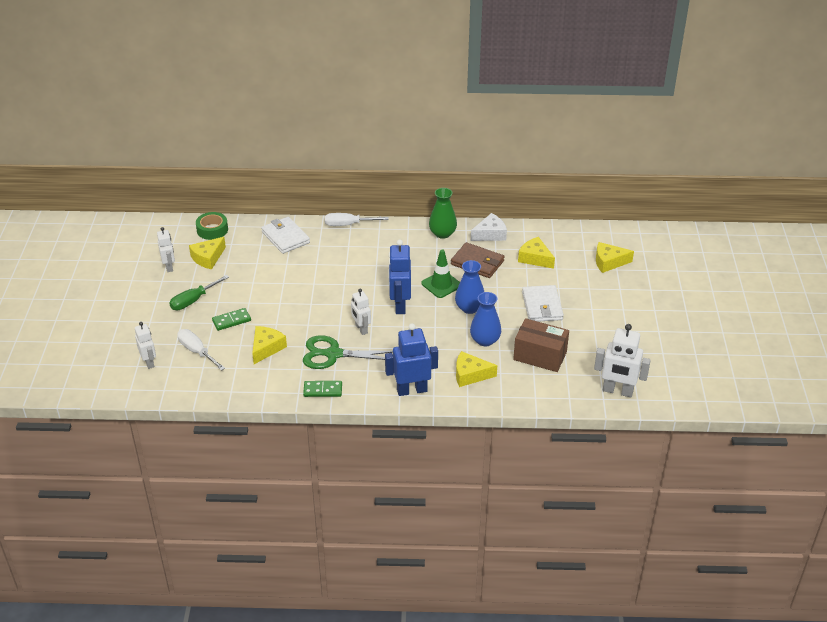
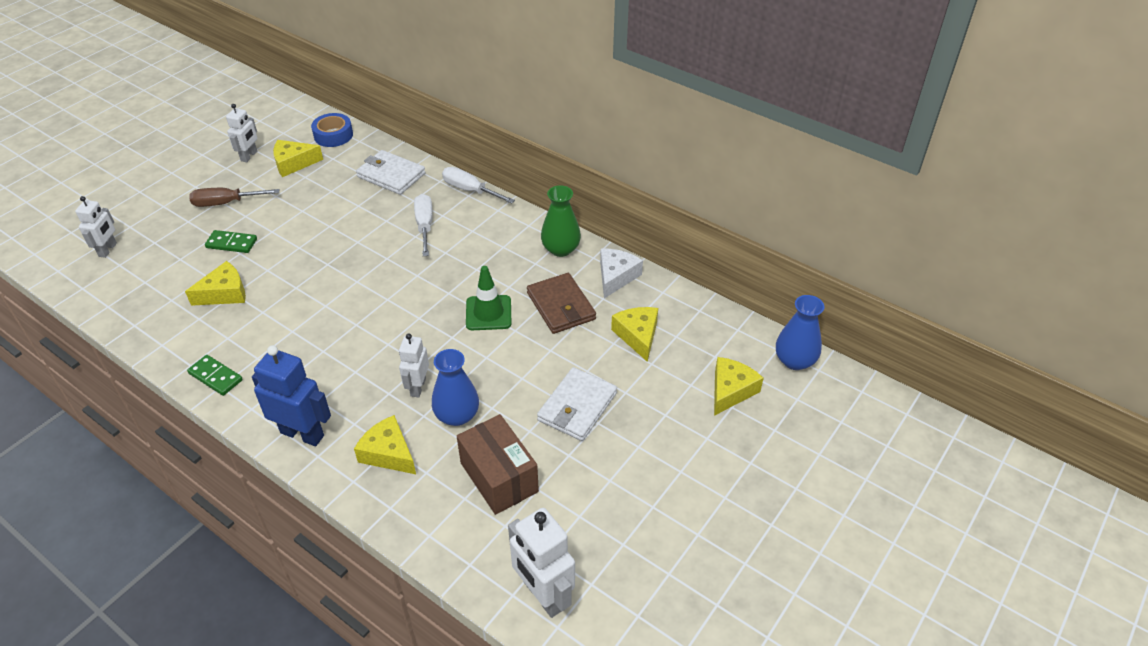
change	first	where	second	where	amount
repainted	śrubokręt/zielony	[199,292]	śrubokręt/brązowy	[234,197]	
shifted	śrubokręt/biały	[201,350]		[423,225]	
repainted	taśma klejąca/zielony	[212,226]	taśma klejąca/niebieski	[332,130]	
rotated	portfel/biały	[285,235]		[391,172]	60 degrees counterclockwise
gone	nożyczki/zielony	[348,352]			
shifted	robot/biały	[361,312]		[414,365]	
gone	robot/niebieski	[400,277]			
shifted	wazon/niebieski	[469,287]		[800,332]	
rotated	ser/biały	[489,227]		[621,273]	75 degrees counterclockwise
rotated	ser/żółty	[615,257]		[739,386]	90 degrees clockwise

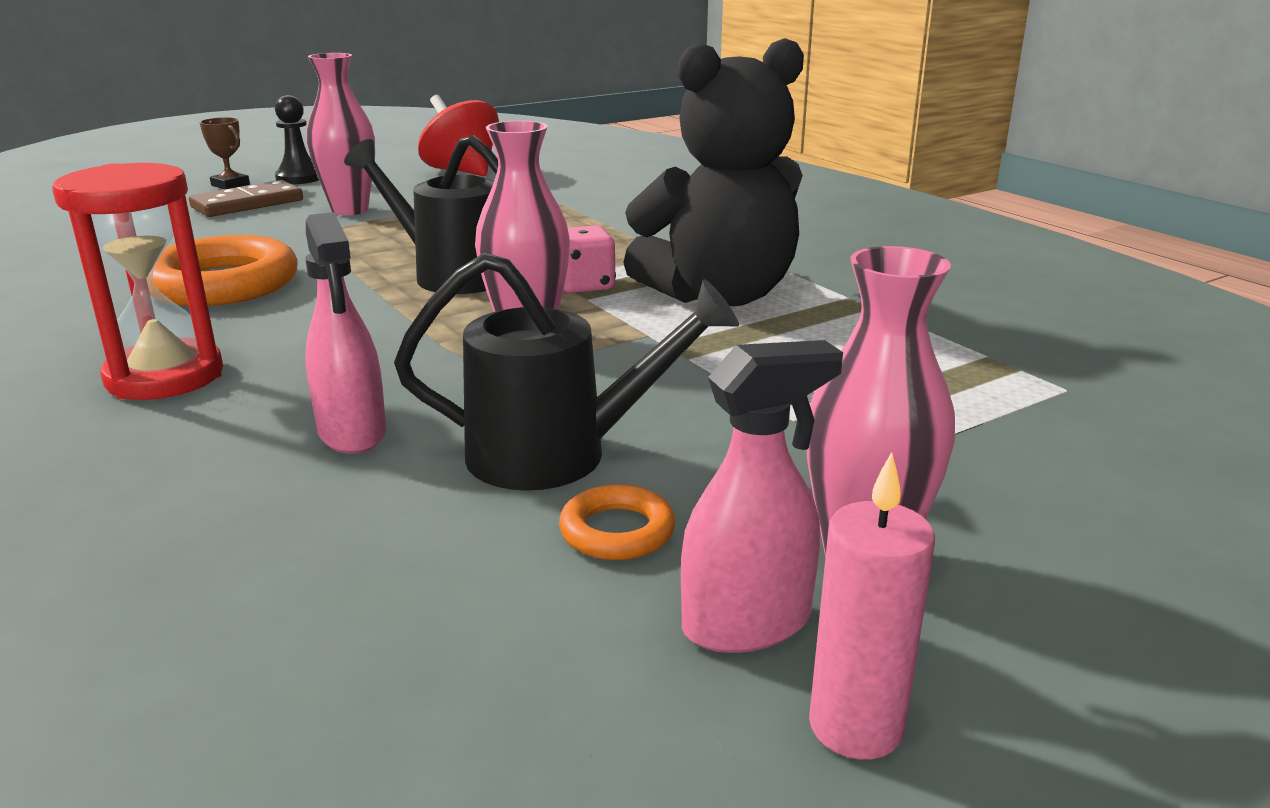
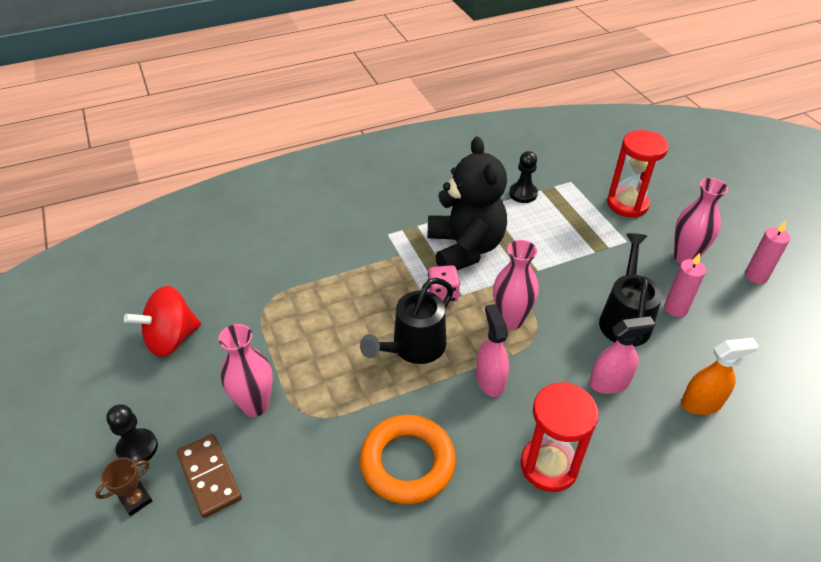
change	first	where	second	where	amount
swapped	pierścień/pomarańczowy	[617,522]	świeca/różowy	[685,285]	
shifted	spryskiwacz/różowy	[762,496]		[492,350]	
new			pionek/czarny	[523,177]	
new			klepsydra/czerwony	[638,174]	
new			spryskiwacz/pomarańczowy	[720,376]	

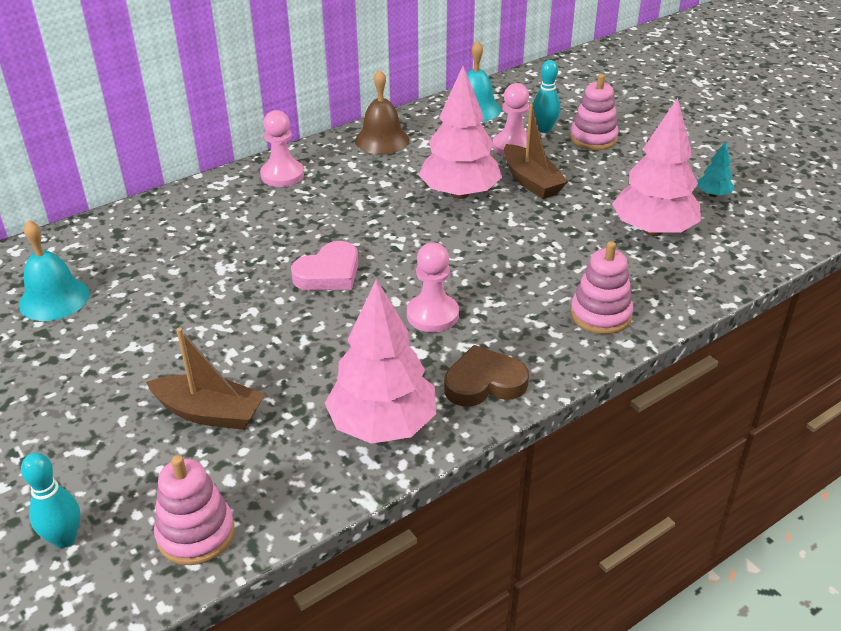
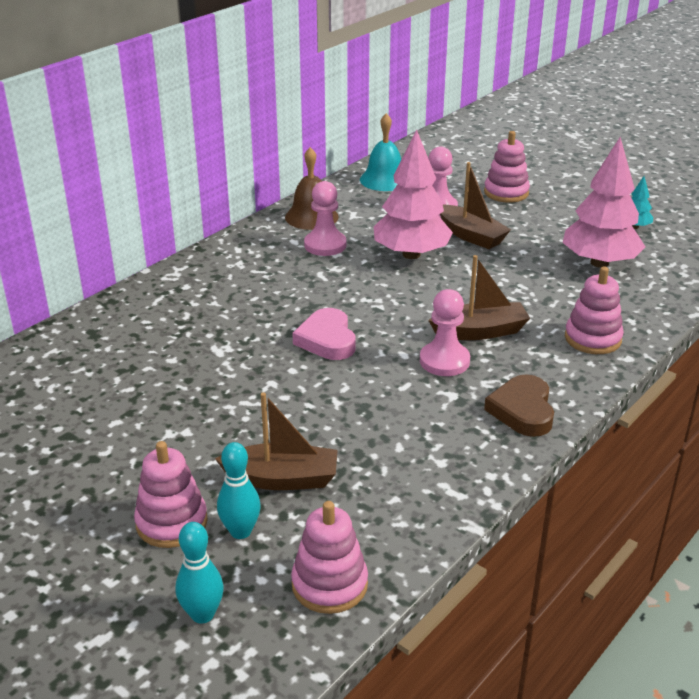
change	first	where	second	where	amount
gone	dzwonek/turkusowy	[54,270]			
shifted	pionek/różowy	[282,148]		[325,218]	
rotated	serce/różowy	[324,266]		[323,334]	135 degrees clockwise
gone	drzewko/różowy	[380,361]			
rotated	serce/brązowy	[486,376]		[519,405]	60 degrees counterclockwise
shifted	kręgiel/turkusowy	[546,96]		[239,490]	
new			zabawka nakładanka/różowy	[171,494]	
new			łódka/brązowy	[479,297]	

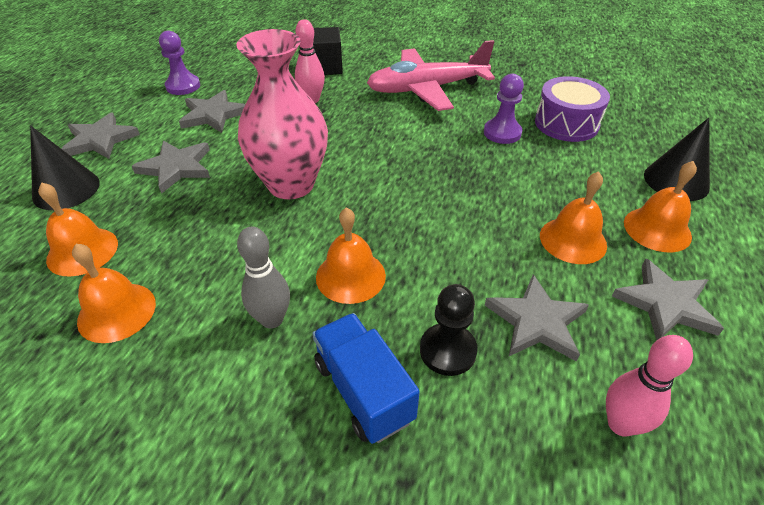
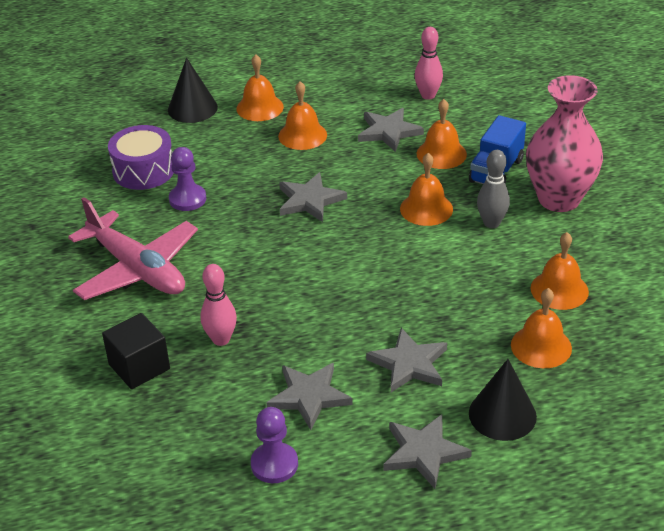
change	first	where	second	where	amount
shifted	wazon/różowy	[282,114]		[564,143]	
swapped	pionek/czarny	[449,330]	dzwonek/pomarańczowy	[442,134]	
shifted	gwiazda/szary	[668,299]		[313,197]	

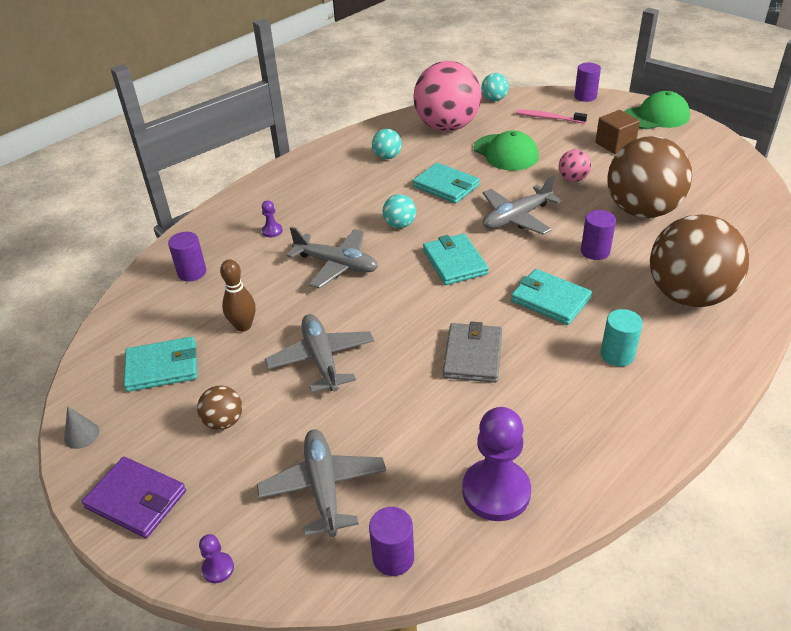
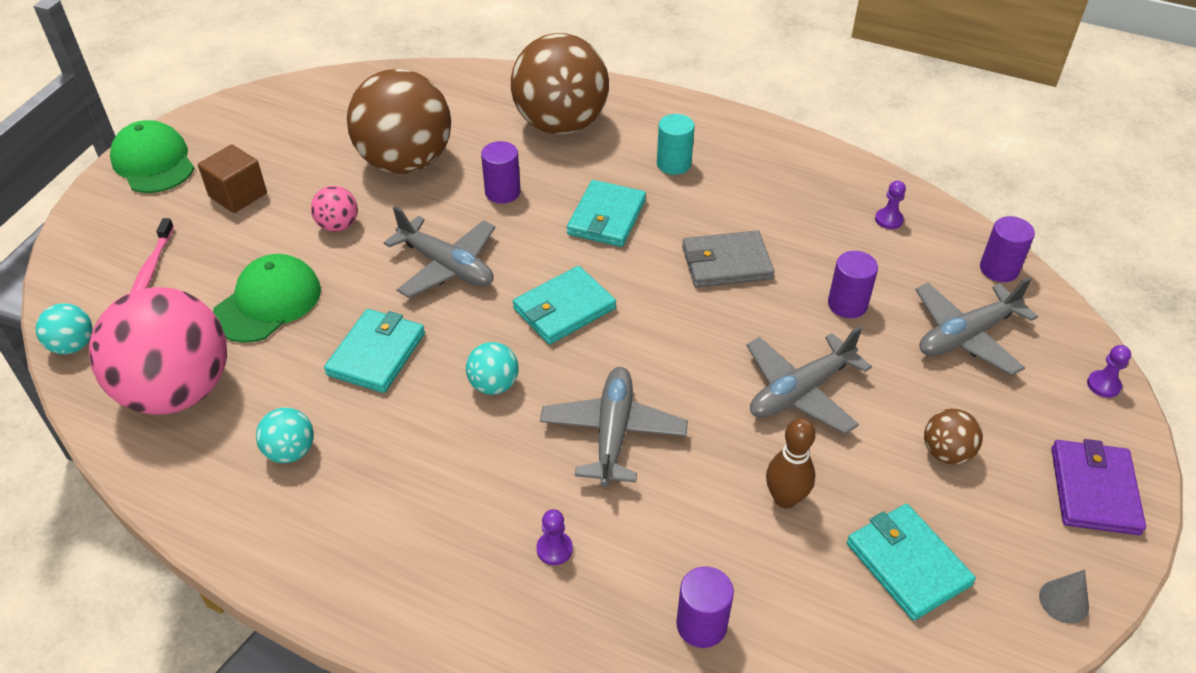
change	first	where	second	where	amount
scaled	pionek/fioletowy	[496,464]		[890,204]	x0.43
shifted	walec/fioletowy	[587,82]		[853,284]	

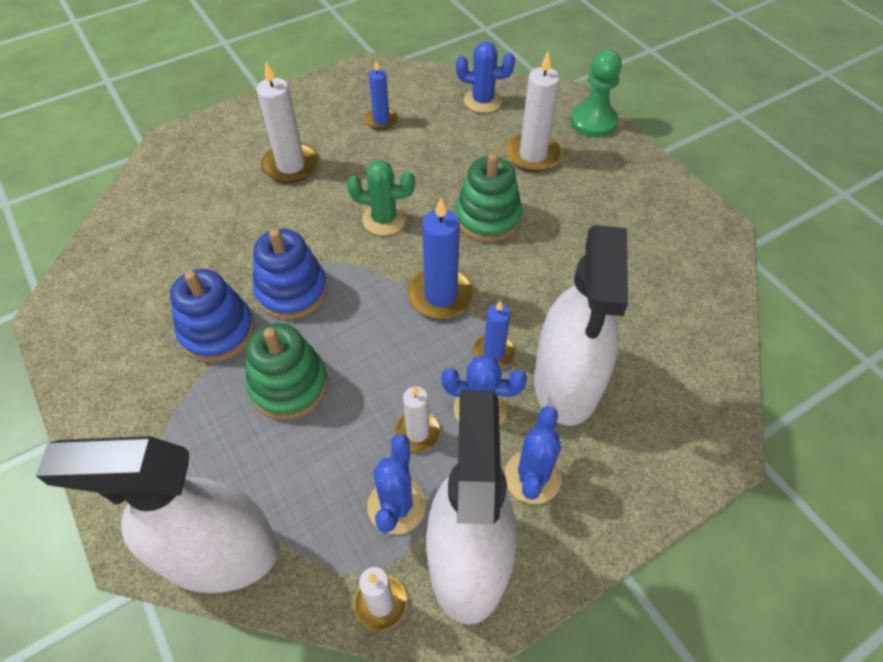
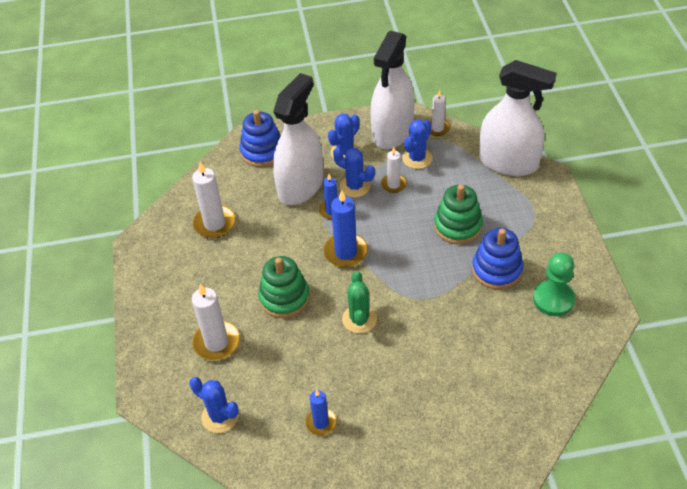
change	first	where	second	where	amount
shifted	zabawka nakładanka/niebieski	[290,274]		[260,138]	
shifted	świeca/biały	[288,122]		[214,200]	
rotated	kaktus/zielony	[381,197]		[359,302]	60 degrees clockwise
shifted	pionek/zielony	[596,94]		[554,284]	

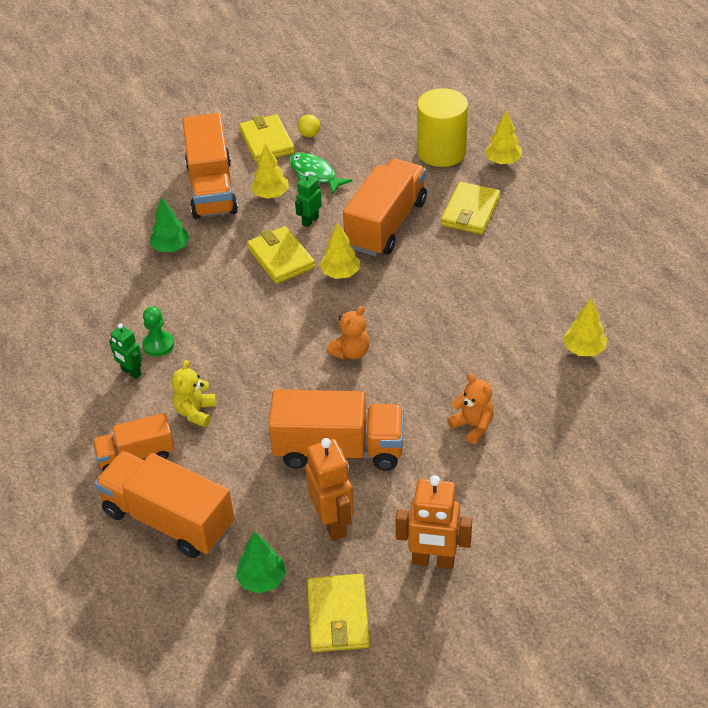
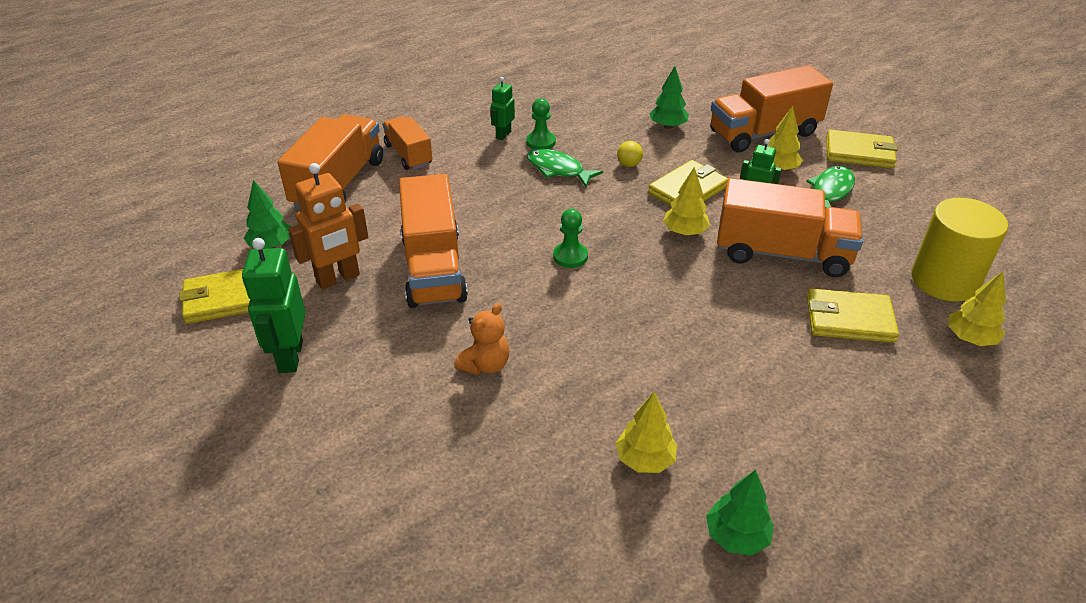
change	first	where	second	where	amount
gone	miś/żółty	[194,393]			
rotated	portfel/żółty	[267,138]		[862,148]	45 degrees clockwise
shifted	piłka/żółty	[309,126]		[630,154]	
swapped	miś/pomarańczowy	[347,333]	pionek/zielony	[570,238]	
repainted	robot/pomarańczowy	[434,522]	robot/zielony	[274,305]	
new			ryba/zielony	[565,168]	
new			drzewko/zielony	[740,513]	

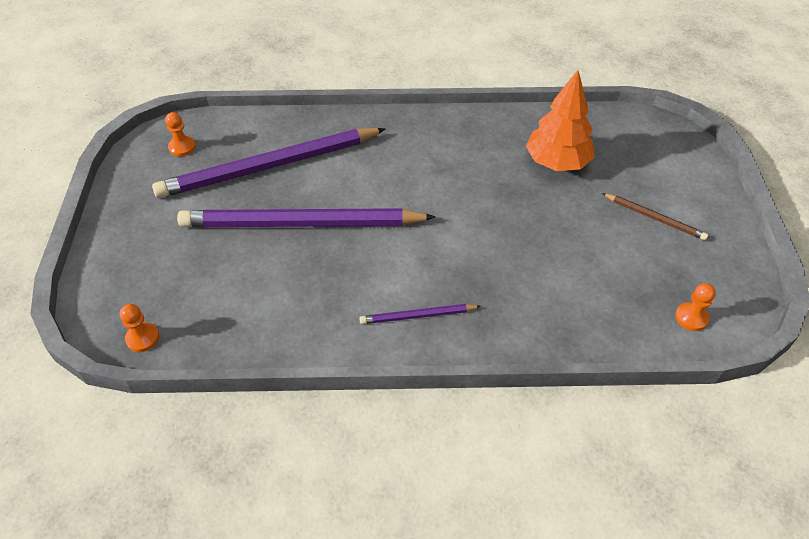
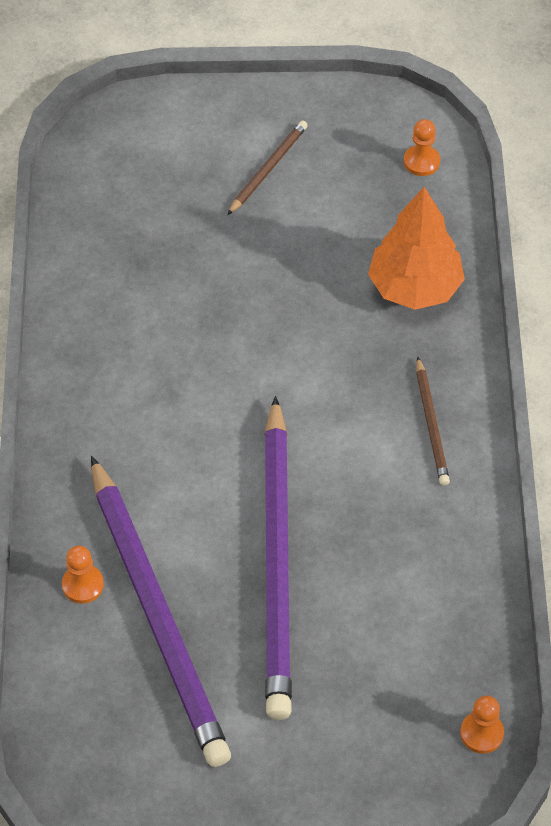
change	first	where	second	where	amount
shifted	pionek/pomarańczowy	[180,134]		[83,575]	
repainted	ołówek/fioletowy	[420,314]	ołówek/brązowy	[433,421]	
shifted	drzewko/pomarańczowy	[560,120]		[416,248]	

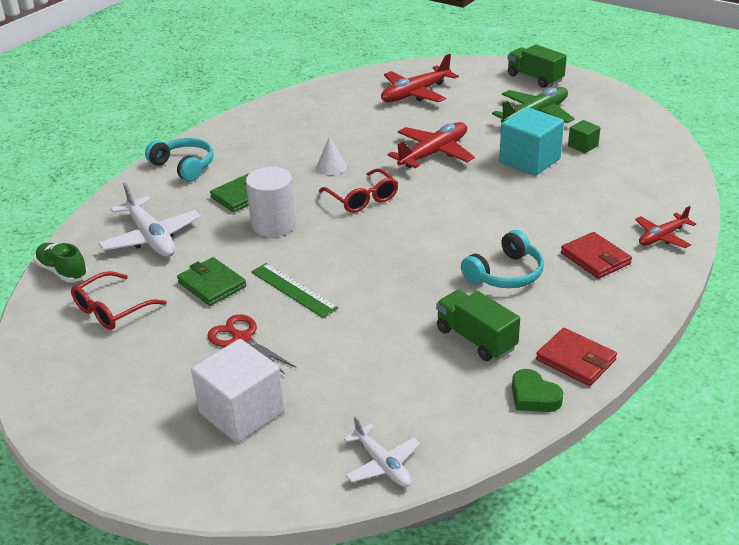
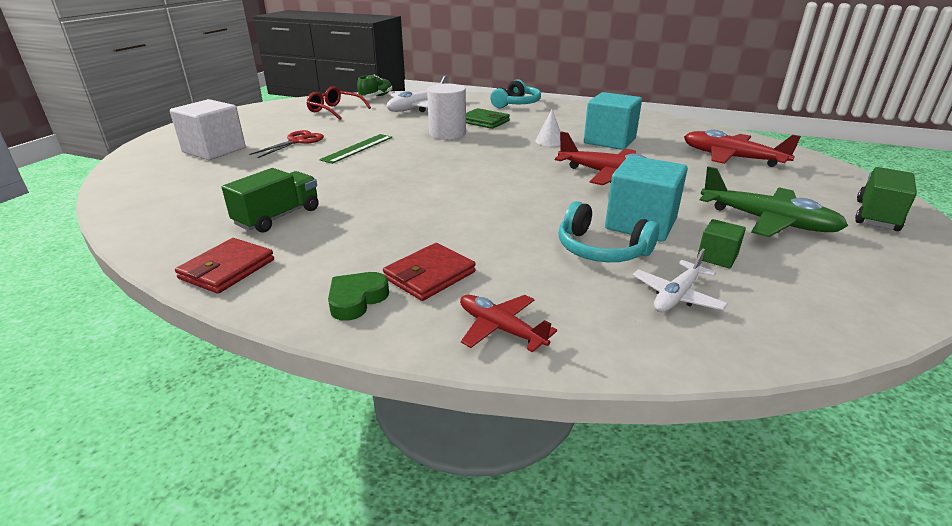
change	first	where	second	where	amount
gone	portfel/zielony	[211,281]			
gone	okulary/czerwony	[358,190]			
shifted	samolot/biały	[382,451]		[680,280]	
shifted	słuchawki/turkusowy	[502,259]		[609,231]	
shifted	serce/zielony	[537,390]		[358,296]	
new			sześcian/turkusowy	[613,121]	

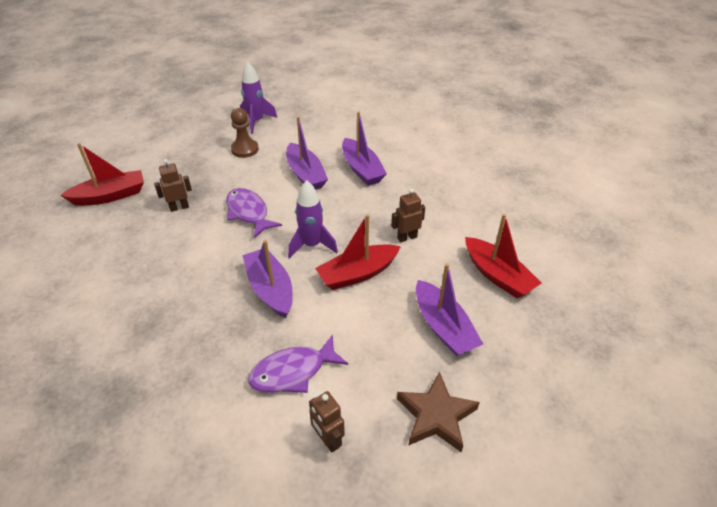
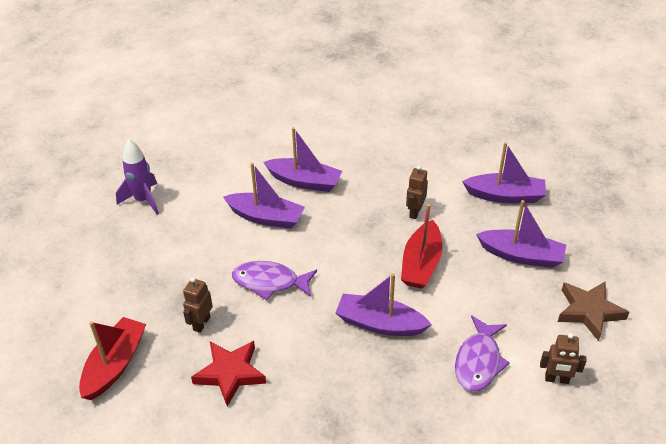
change	first	where	second	where	amount
gone	pionek/brązowy	[245,133]			
gone	rakieta/fioletowy	[313,219]			
repainted	łódka/czerwony	[503,256]	łódka/fioletowy	[504,172]	
new			gwiazda/czerwony	[228,374]	

